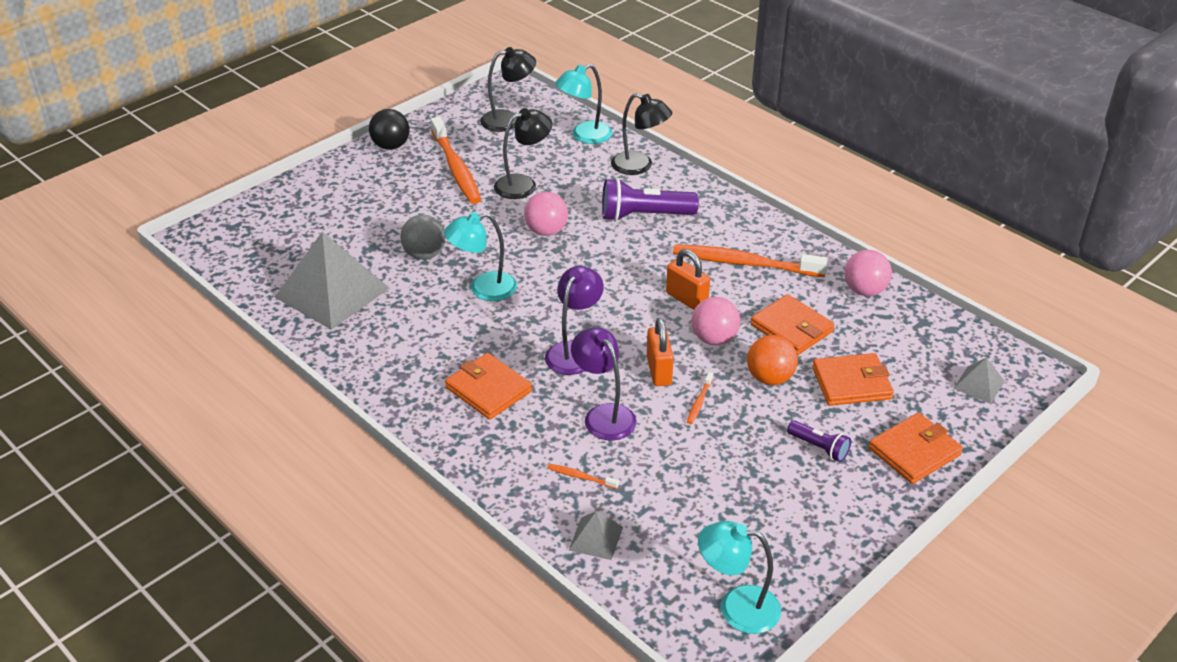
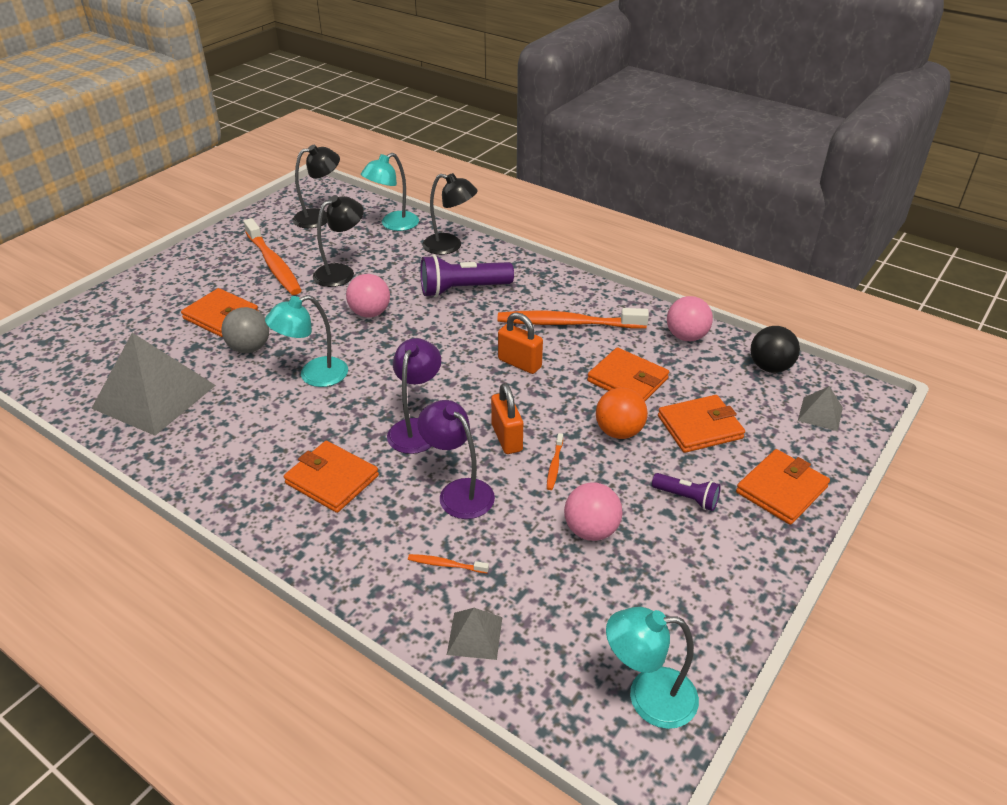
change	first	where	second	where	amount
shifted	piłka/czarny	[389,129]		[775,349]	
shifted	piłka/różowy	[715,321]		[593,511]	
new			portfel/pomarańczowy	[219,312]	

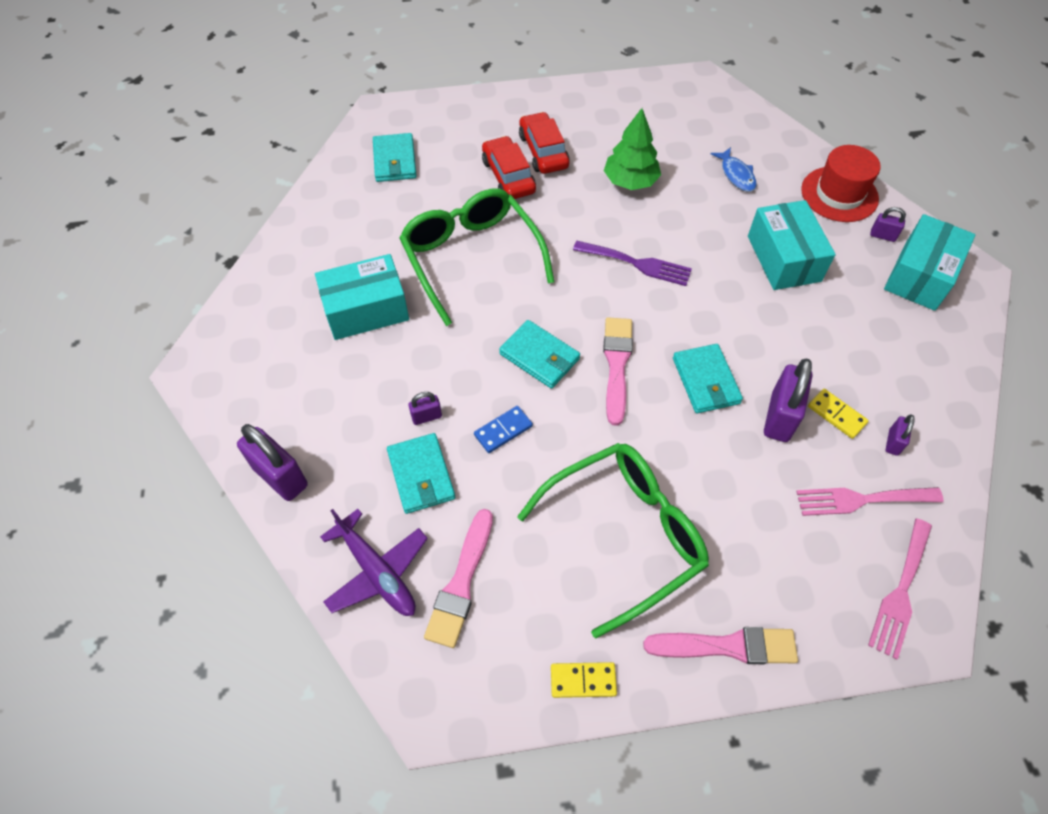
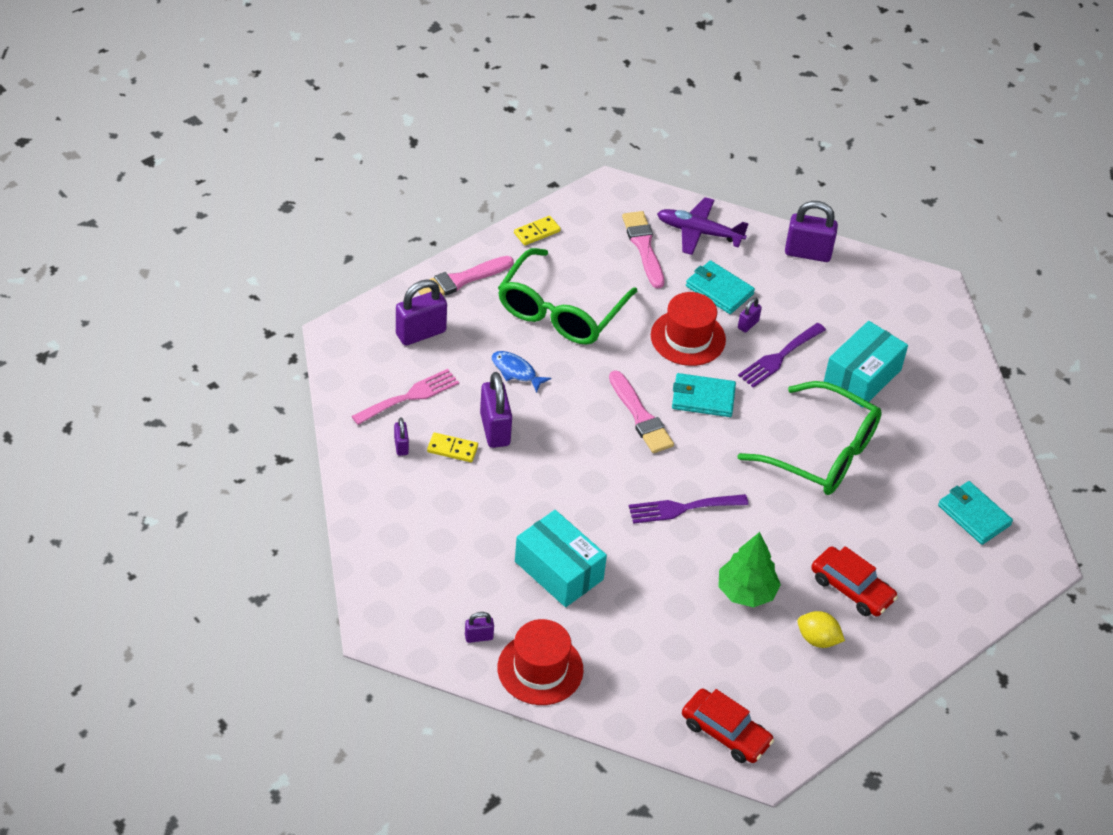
change	first	where	second	where	amount
swapped	kostka domina/niebieski	[503,429]	kapelusz/czerwony	[688,329]	
shifted	samochód/czerwony	[509,167]		[728,726]	
gone	portfel/turkusowy	[708,378]			
shifted	ryba/niebieski	[734,169]		[521,372]	
gone	widelec/różowy	[900,589]			
gone	pudełko/turkusowy	[930,262]			
new			kłódka/fioletowy	[421,312]	
new			widelec/fioletowy	[782,355]	
new			cytryna/żółty	[821,629]	

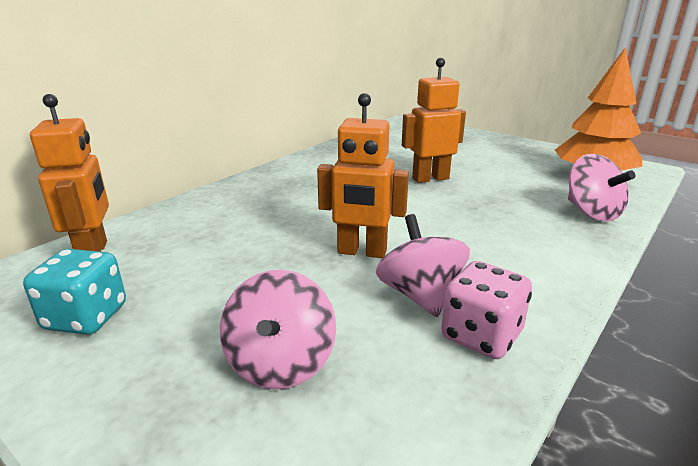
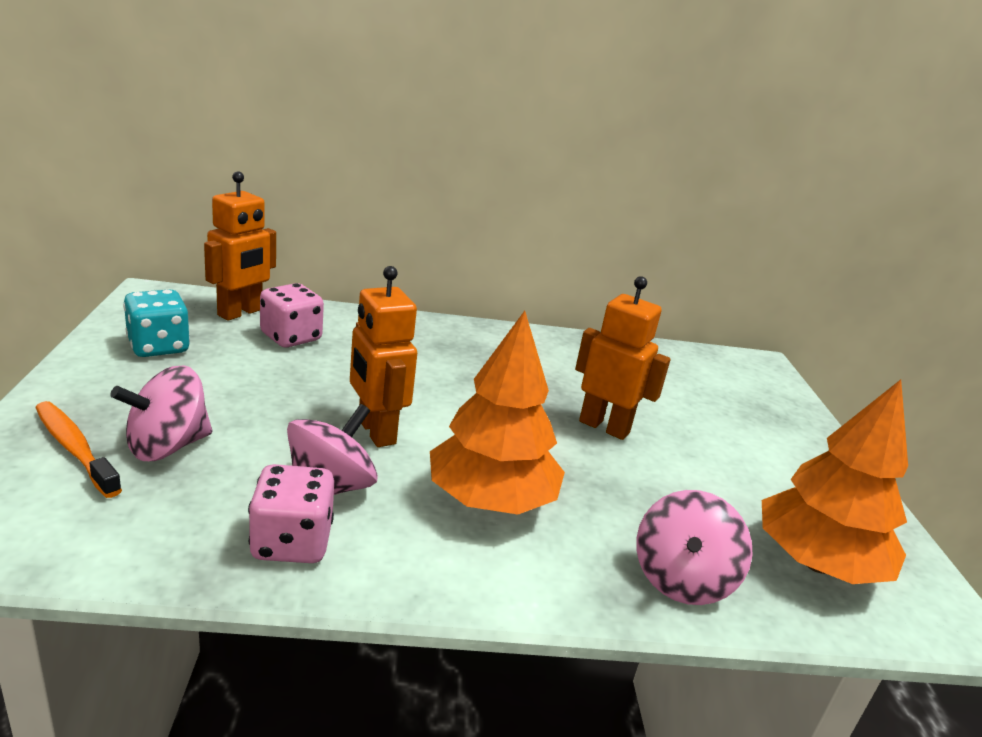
change	first	where	second	where	amount
new			szczoteczka do zębów/pomarańczowy	[78,449]	
new			kostka do gry/różowy	[292,315]	
new			drzewko/pomarańczowy	[497,412]	

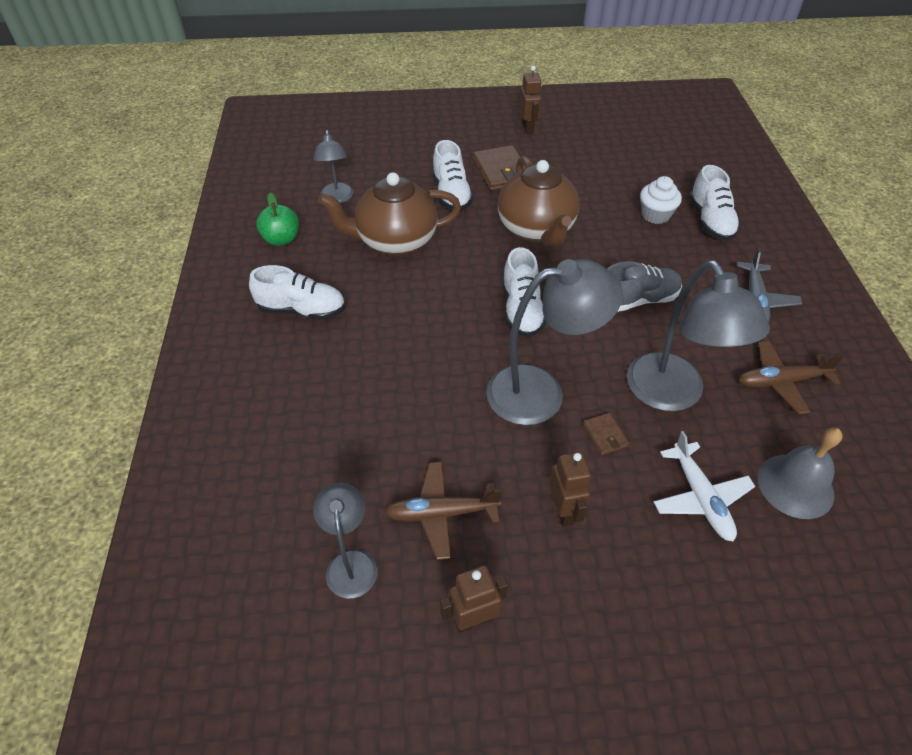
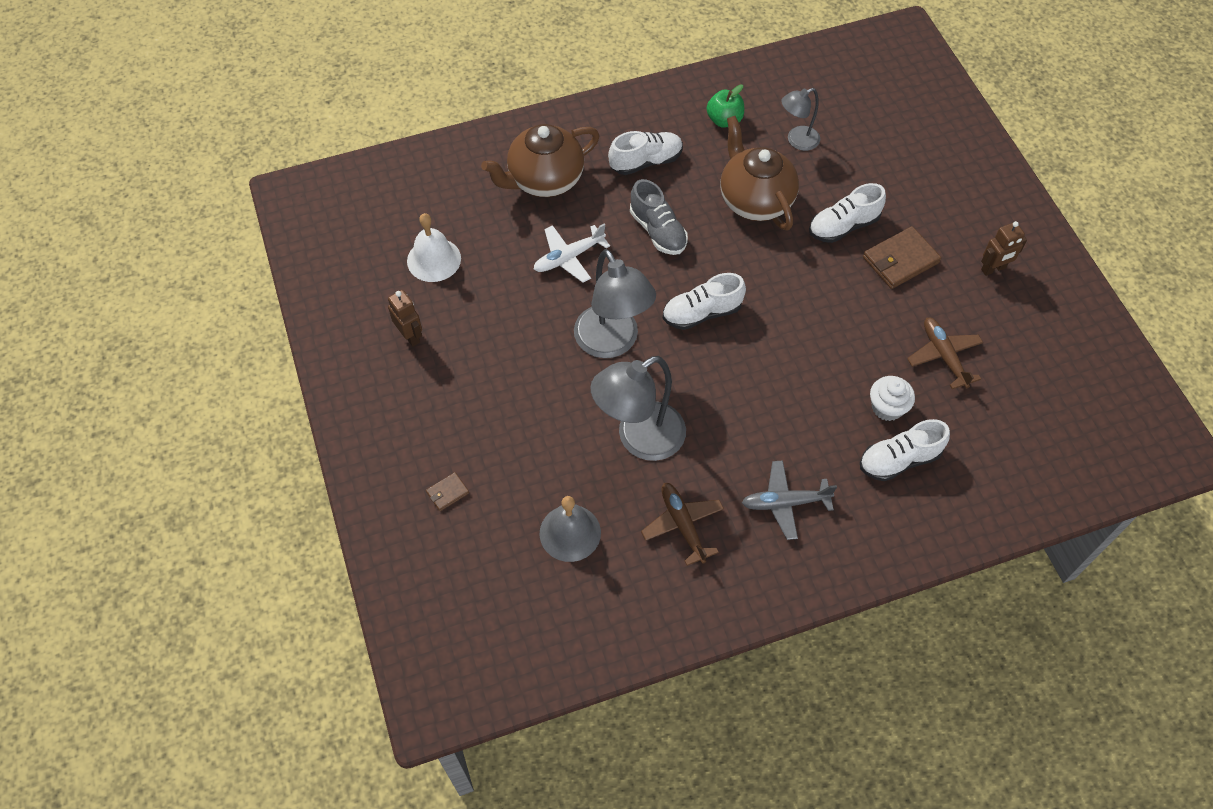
change	first	where	second	where	amount
rotated	but/biały	[297,292]		[645,153]	105 degrees counterclockwise
swapped	lampka/szary	[345,540]	dzwonek/biały	[434,247]	
shifted	samolot/brązowy	[443,511]		[945,353]	
shifted	imbryk/brązowy	[538,201]		[540,160]	
gone	robot/brązowy	[570,489]			
shifted	portfel/brązowy	[606,434]		[447,491]	
shifted	but/szary	[644,287]		[659,217]	
shifted	samolot/biały	[704,486]		[572,253]	

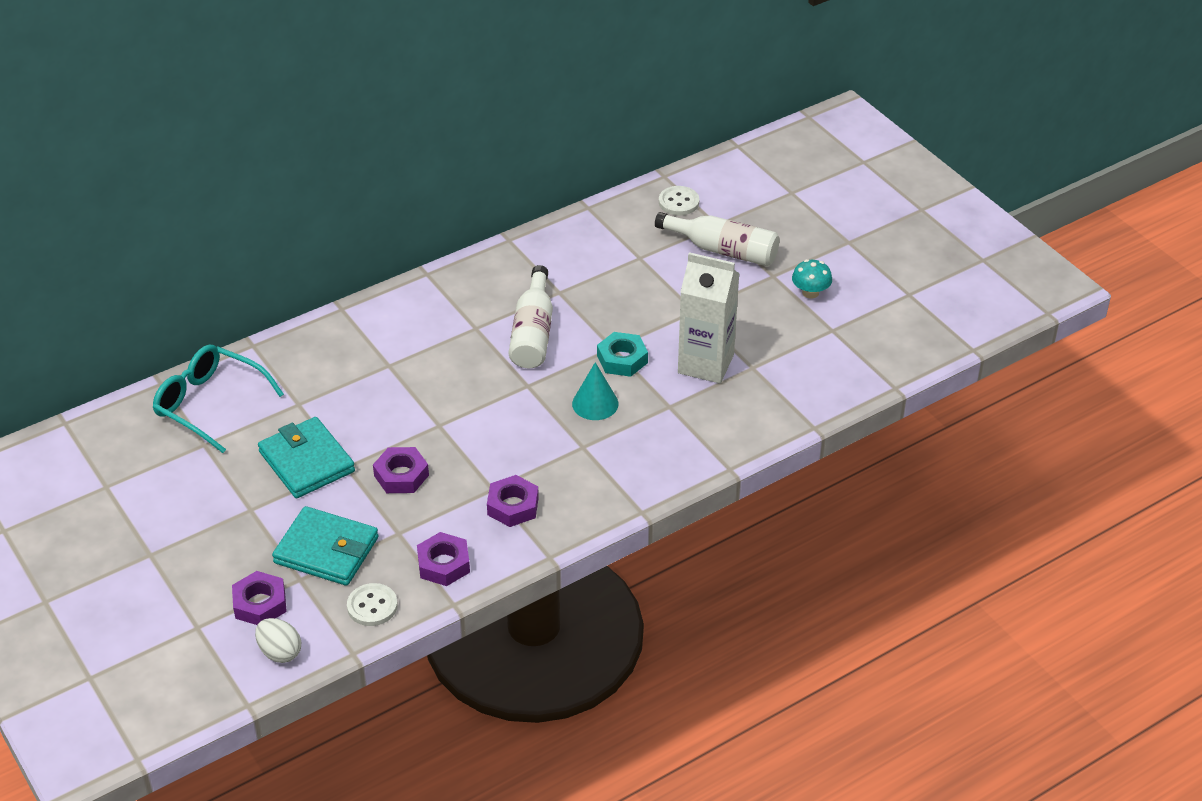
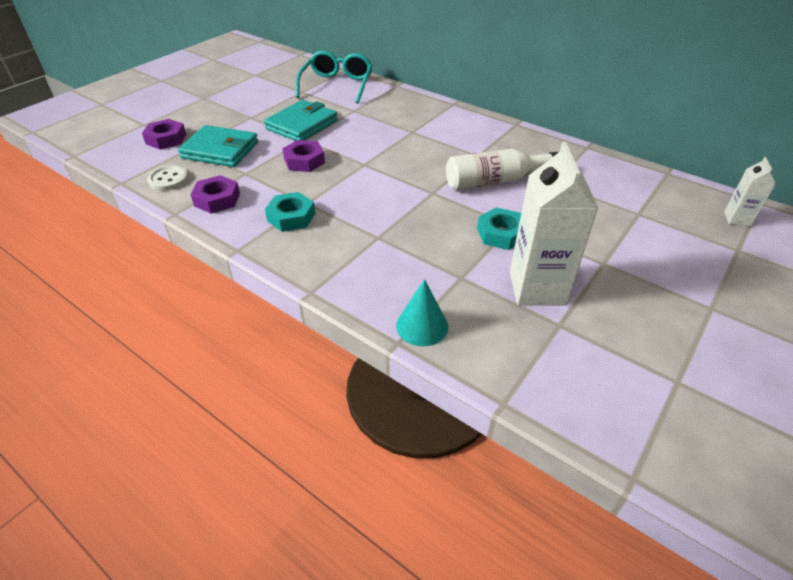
change	first	where	second	where	amount
gone	jajko/biały	[278,640]			
rotated	portfel/turkusowy	[325,546]		[218,146]	75 degrees counterclockwise
repainted	nakrętka/fioletowy	[513,501]	nakrętka/turkusowy	[290,212]	
shifted	stożek/turkusowy	[595,391]		[422,312]	
gone	butelka/biały	[717,239]			
swapped	guzik/biały	[679,200]	karton mleka/biały	[750,192]	
gone	grzyb/turkusowy	[812,279]			

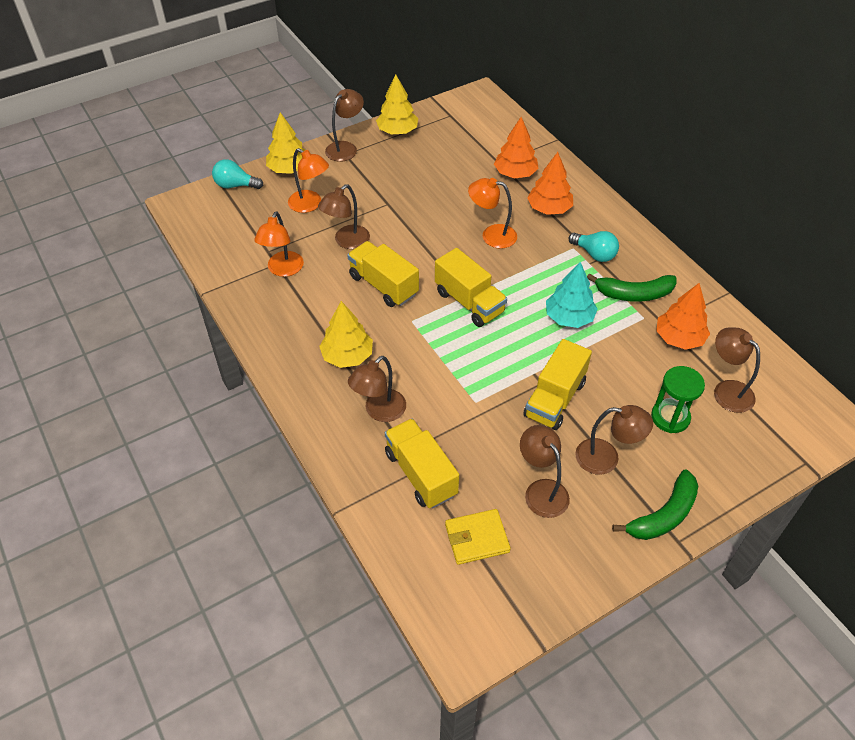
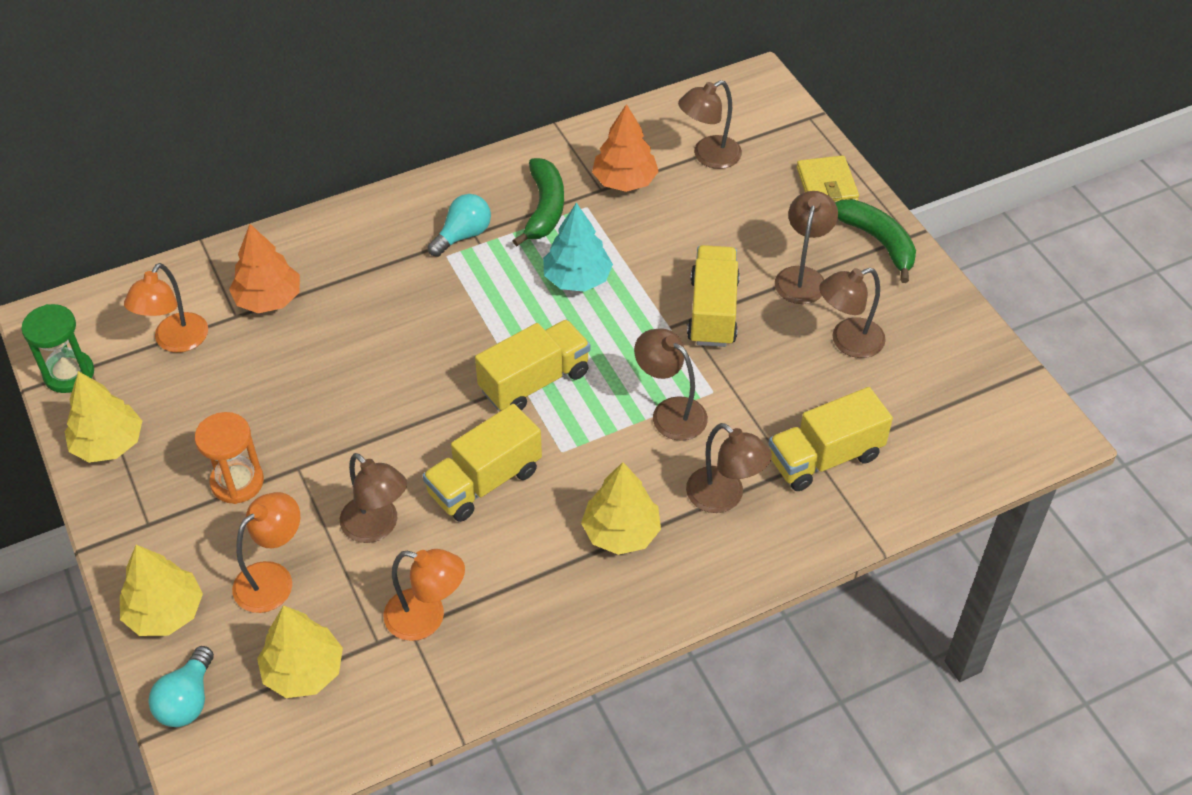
change	first	where	second	where	amount
shifted	lampka/brązowy	[344,125]		[671,385]	
shifted	portfel/żółty	[478,537]		[828,178]	
shifted	lampka/pomarańczowy	[492,213]		[166,308]	
rotated	ciężarówka/żółty	[557,384]		[713,296]	120 degrees counterclockwise
gone	drzewko/pomarańczowy	[550,183]			
shifted	klepsydra/zielony	[678,399]		[57,348]	
new			klepsydra/pomarańczowy	[229,458]	
new			drzewko/żółty	[300,651]	

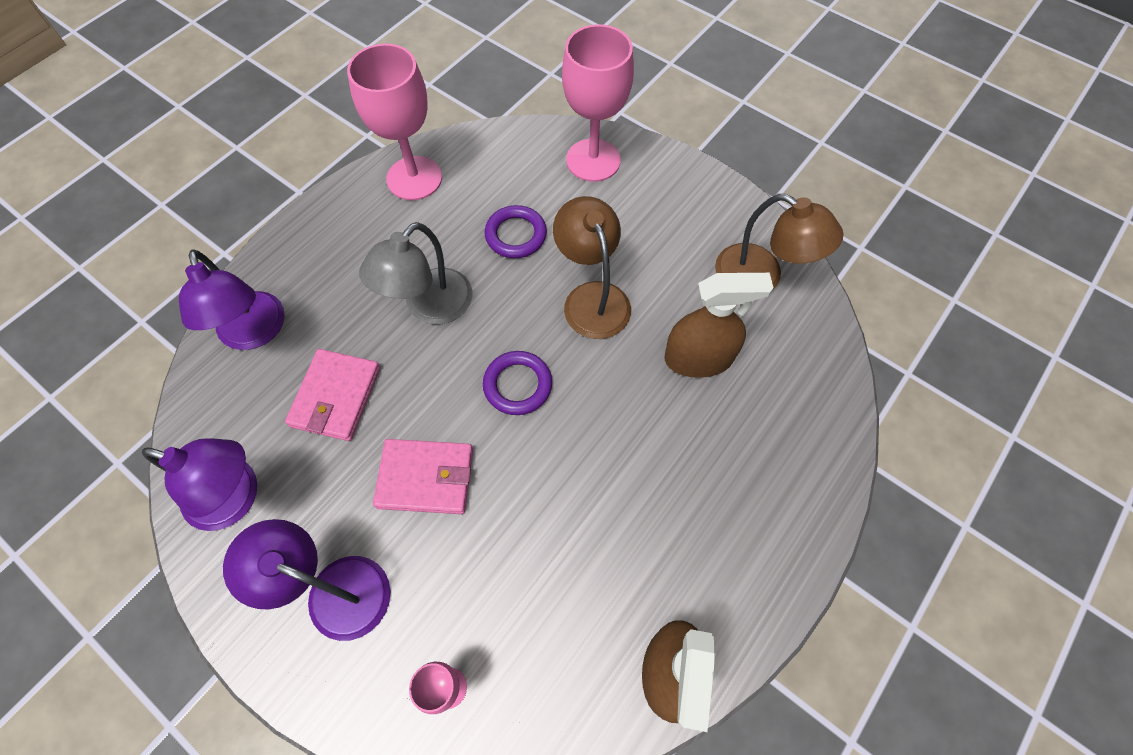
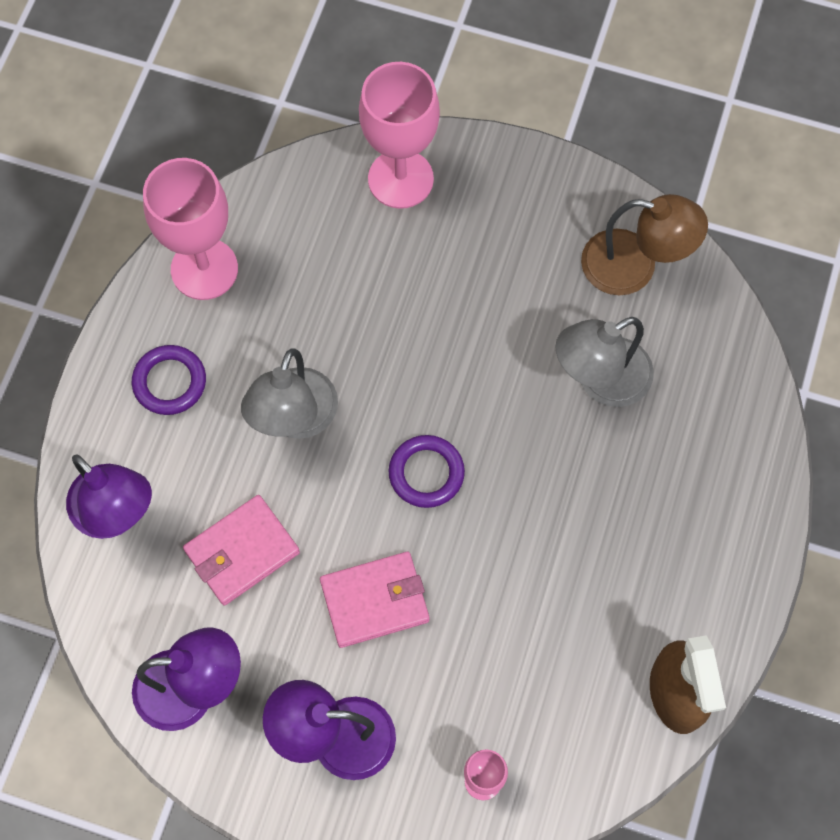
change	first	where	second	where	amount
rotated	portfel/różowy	[332,395]		[241,550]	60 degrees clockwise
shifted	pierścień/fioletowy	[516,231]		[169,380]	
gone	lampka/brązowy	[592,267]			
swapped	spryskiwacz/brązowy	[719,325]	lampka/szary	[604,362]	

